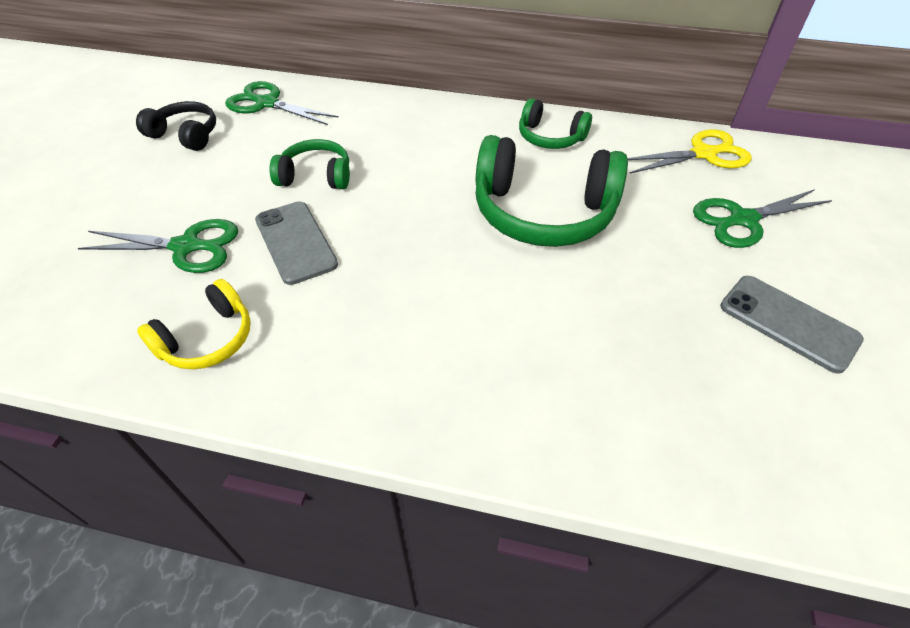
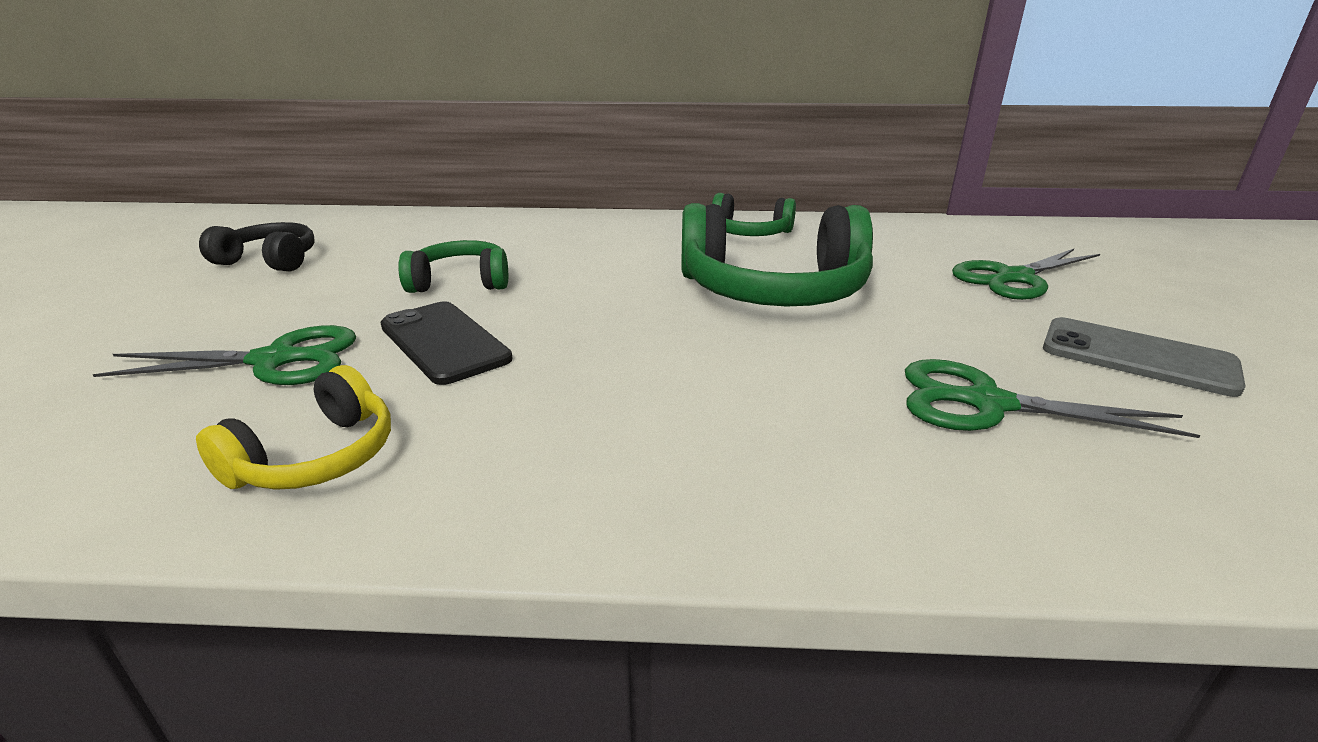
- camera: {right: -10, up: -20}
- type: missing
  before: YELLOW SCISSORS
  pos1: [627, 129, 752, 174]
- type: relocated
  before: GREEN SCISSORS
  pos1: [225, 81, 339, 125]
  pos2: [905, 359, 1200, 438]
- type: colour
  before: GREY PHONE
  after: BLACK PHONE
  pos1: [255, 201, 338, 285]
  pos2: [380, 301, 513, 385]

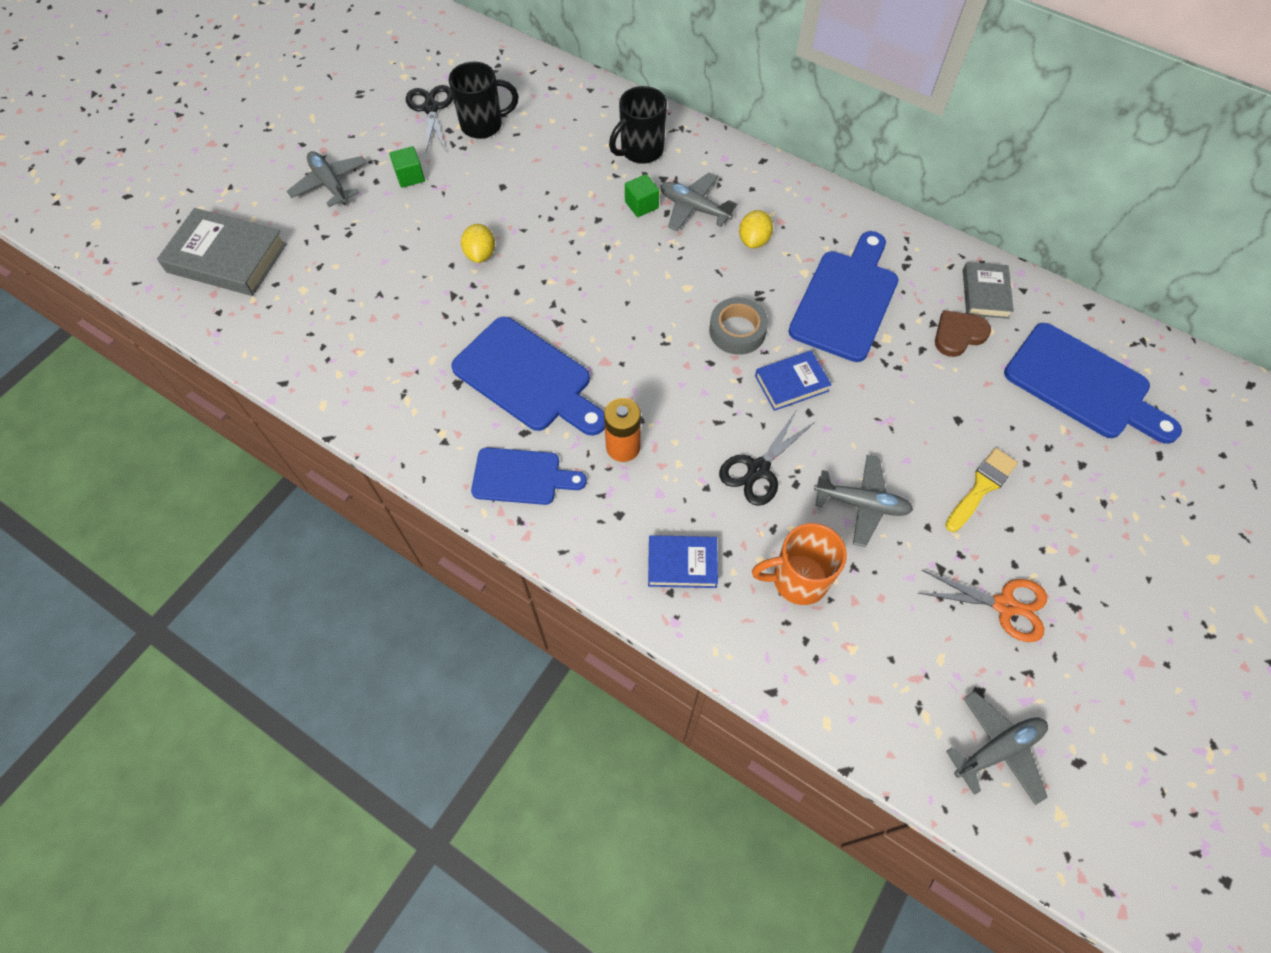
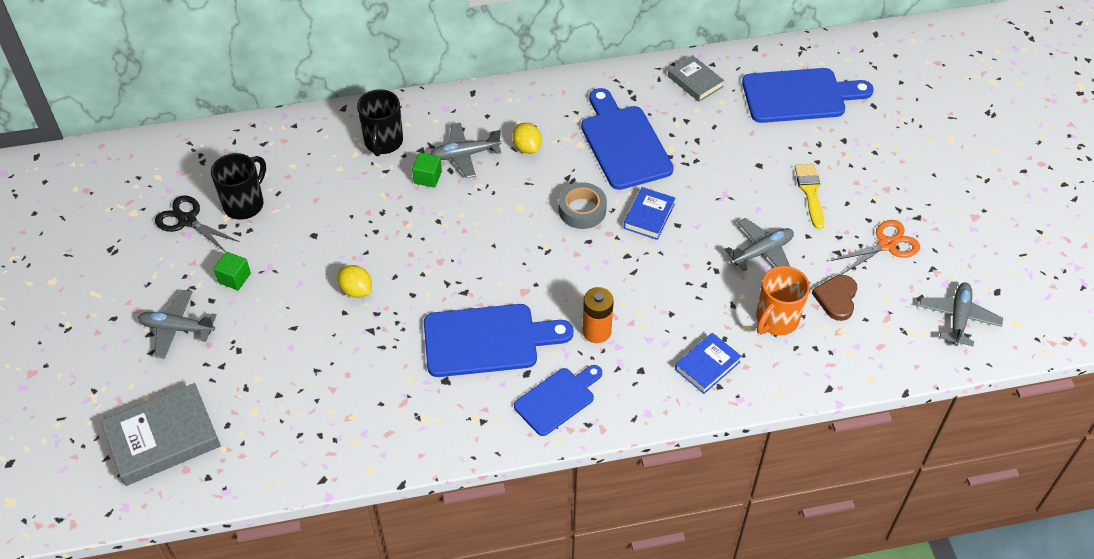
- camera: {right: -45, up: -10}
- type: missing
  before: BLACK SCISSORS
  pos1: [719, 411, 815, 506]
- type: relocated
  before: BROWN HEART
  pos1: [935, 310, 991, 357]
  pos2: [812, 275, 857, 321]

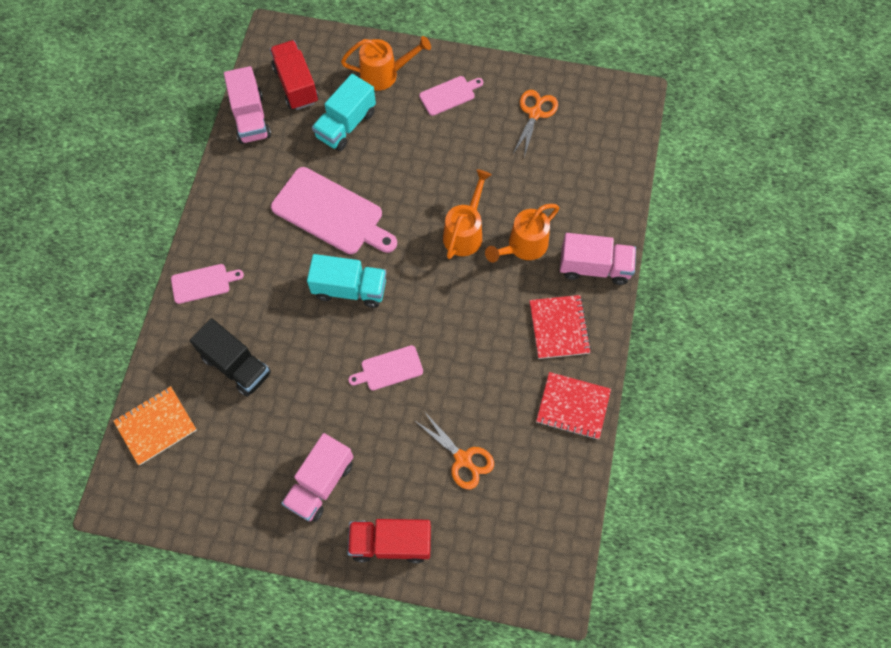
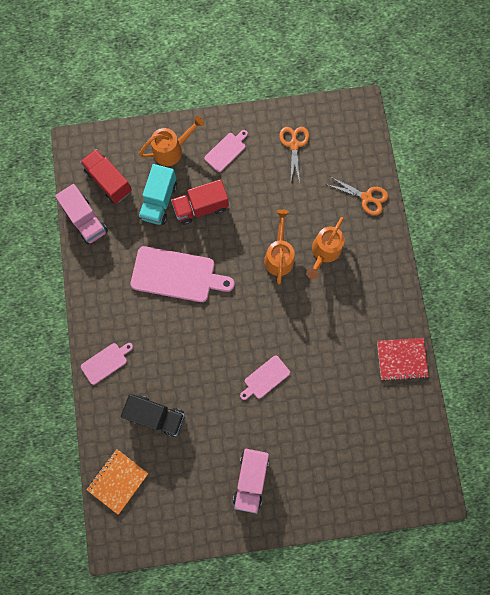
- camera: {right: -20, up: 10}
- type: missing
  before: TURQUOISE TRUCK
  pos1: [307, 254, 386, 308]
- type: missing
  before: RED NOTEBOOK
  pos1: [529, 295, 591, 359]
- type: missing
  before: PINK TRUCK
  pos1: [560, 233, 636, 285]
- type: relocated
  before: RED TRUCK
  pos1: [348, 519, 431, 563]
  pos2: [171, 179, 229, 225]
- type: relocated
  before: ORANGE SCISSORS
  pos1: [414, 411, 494, 489]
  pos2: [326, 176, 388, 215]

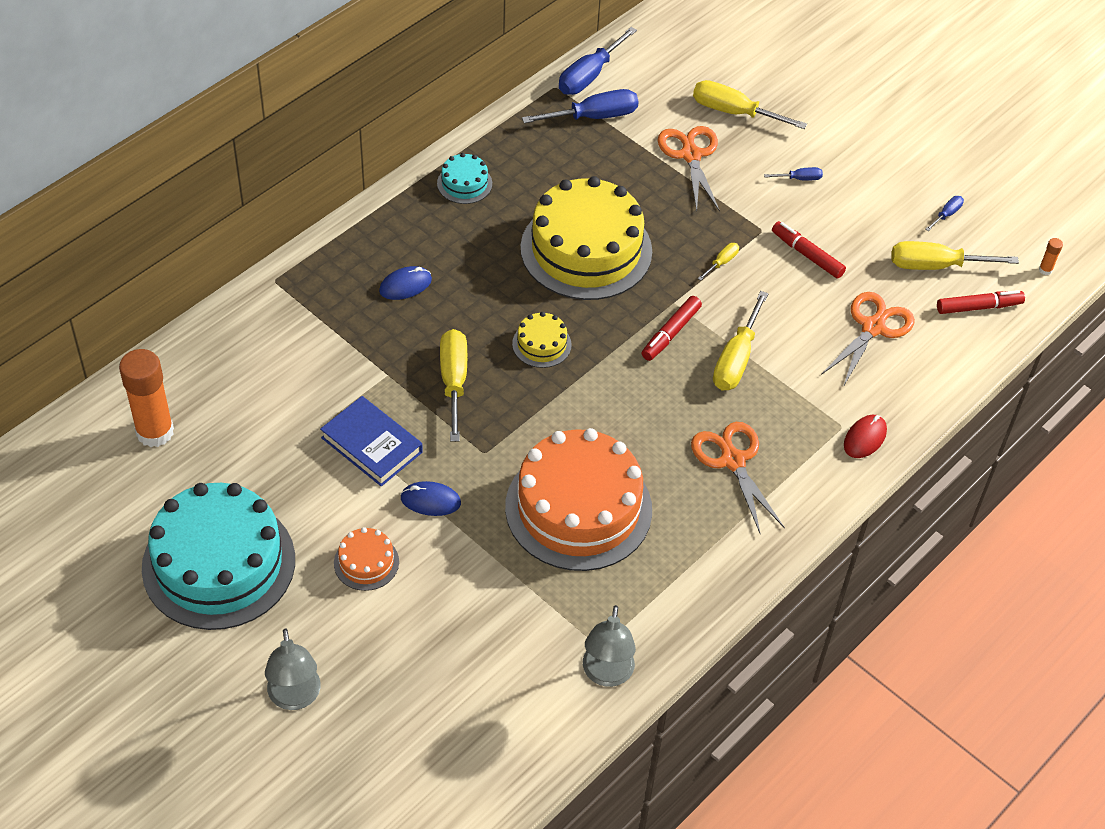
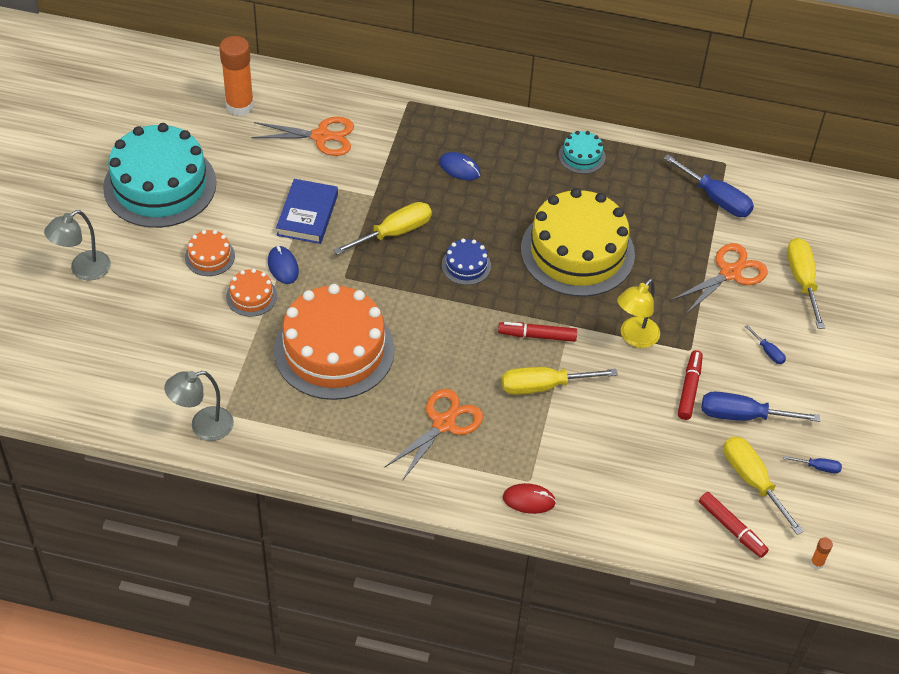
- camera: {right: 60, up: 0}
- type: appeared
  after: ORANGE CAKE
  pos2: [226, 269, 277, 317]
- type: relocated
  before: BLUE SCREWDRIVER
  pos1: [559, 27, 637, 95]
  pos2: [702, 392, 820, 422]
- type: relocated
  before: ORANGE SCISSORS
  pos1: [821, 292, 915, 387]
  pos2: [251, 117, 354, 156]
- type: exchanged
  before: YELLOW SCREWDRIVER
  after: YELLOW LAMP
  pos1: [698, 243, 739, 281]
  pos2: [617, 279, 660, 348]
- type: colour
  before: YELLOW CAKE
  after: BLUE CAKE
  pos1: [512, 312, 572, 368]
  pos2: [442, 238, 491, 285]

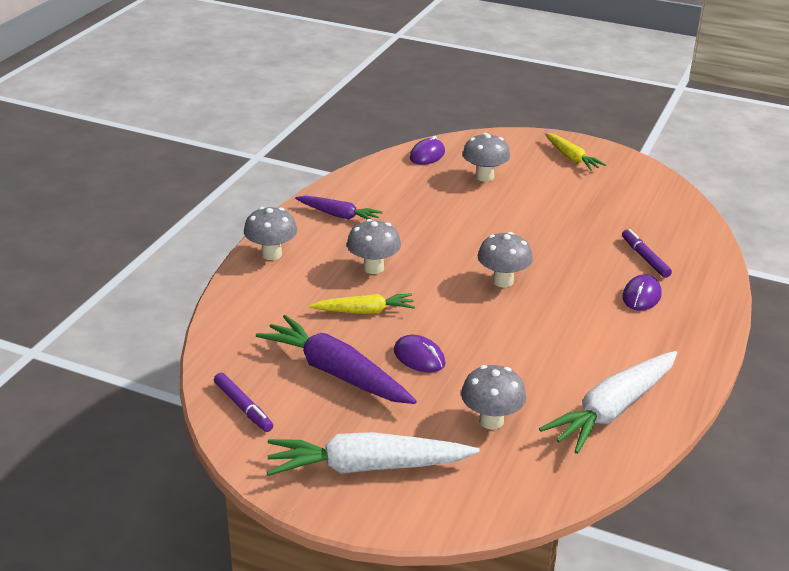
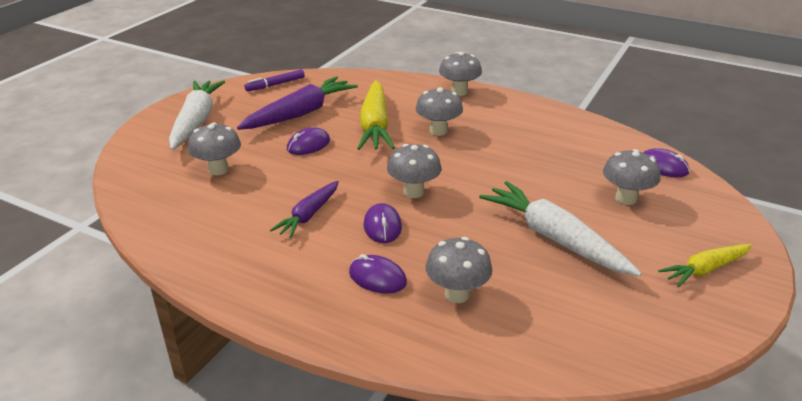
- camera: {right: 95, up: 0}
- type: appeared
  after: PURPLE MOUSE
  pos2: [364, 203, 402, 243]
- type: relocated
  before: PURPLE CARROT
  pos1: [295, 196, 383, 220]
  pos2: [270, 181, 339, 238]
- type: relocated
  before: WHITE CARROT
  pos1: [539, 351, 677, 454]
  pos2: [479, 181, 642, 276]
- type: exchanged
  before: PURPLE MARKER
  after: GREY MUSHROOM
  pos1: [622, 229, 672, 278]
  pos2: [426, 237, 492, 303]
- type: size
  before: YELLOW CARROT
  pos1: [309, 293, 415, 314]
  pos2: [357, 80, 395, 150]
  scale: 1.69

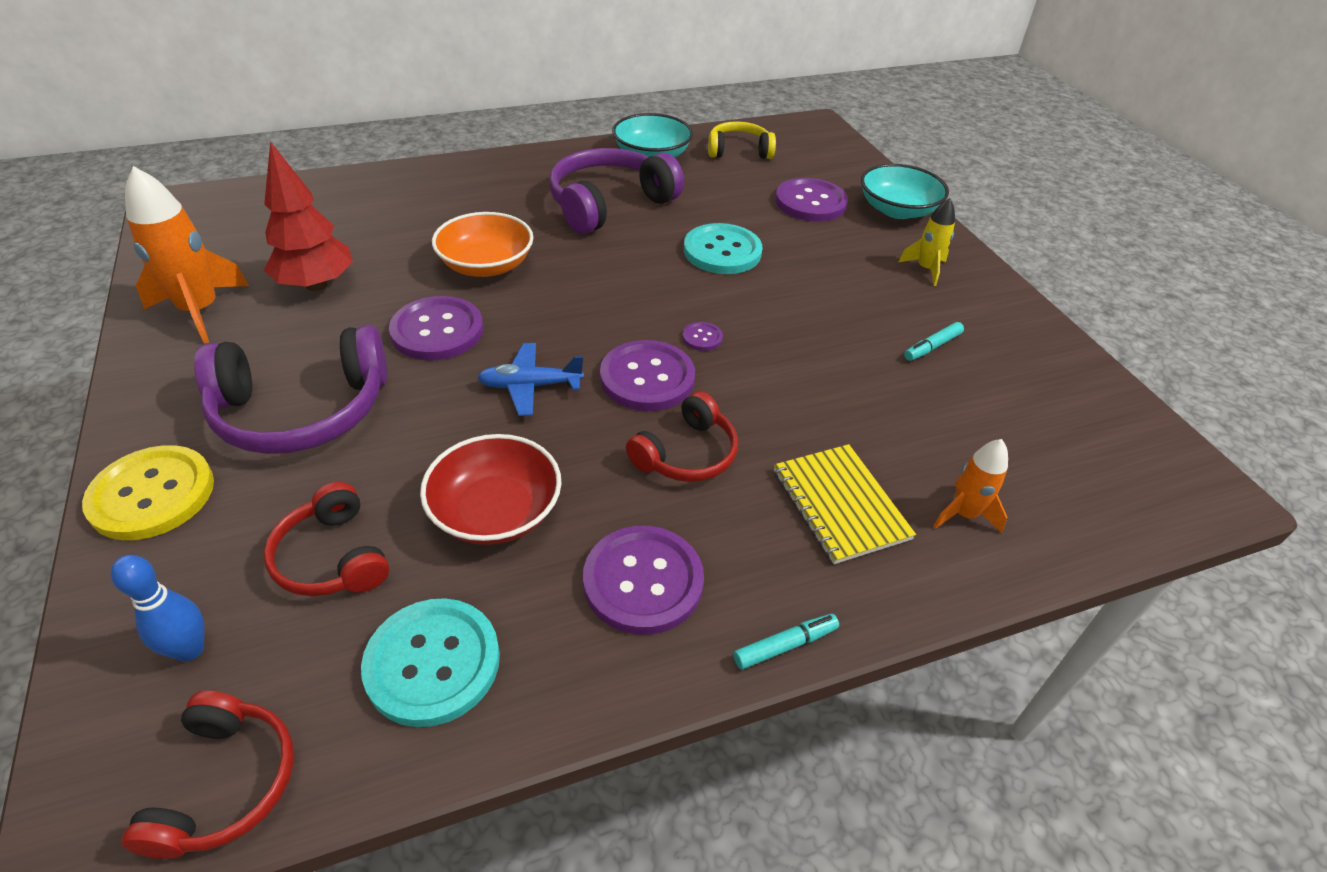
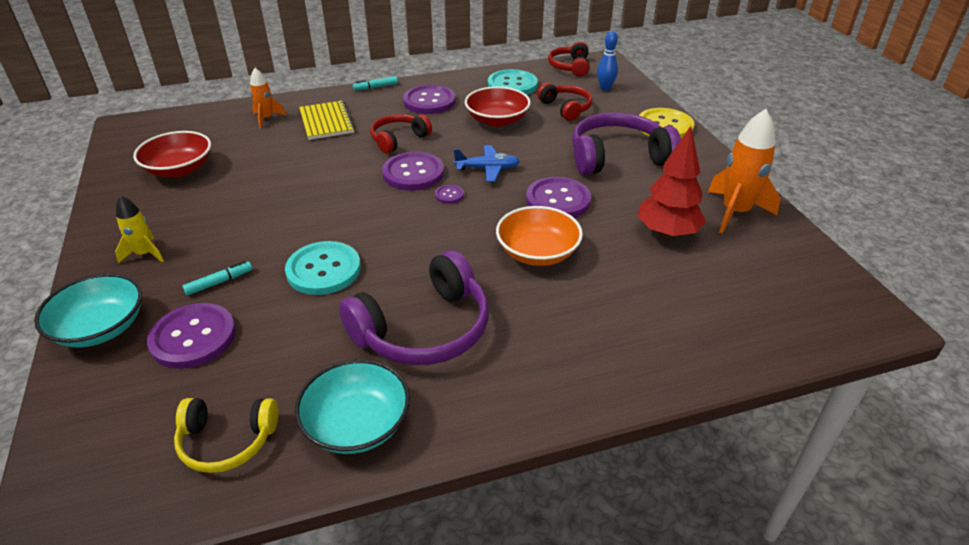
- camera: {right: -175, up: -5}
- type: appeared
  after: RED BOWL
  pos2: [133, 131, 211, 177]
- type: relocated
  before: PURPLE BUTTON
  pos1: [682, 322, 723, 351]
  pos2: [435, 185, 464, 204]
- type: relocated
  before: TURQUOISE MARKER
  pos1: [904, 322, 964, 361]
  pos2: [183, 261, 252, 295]

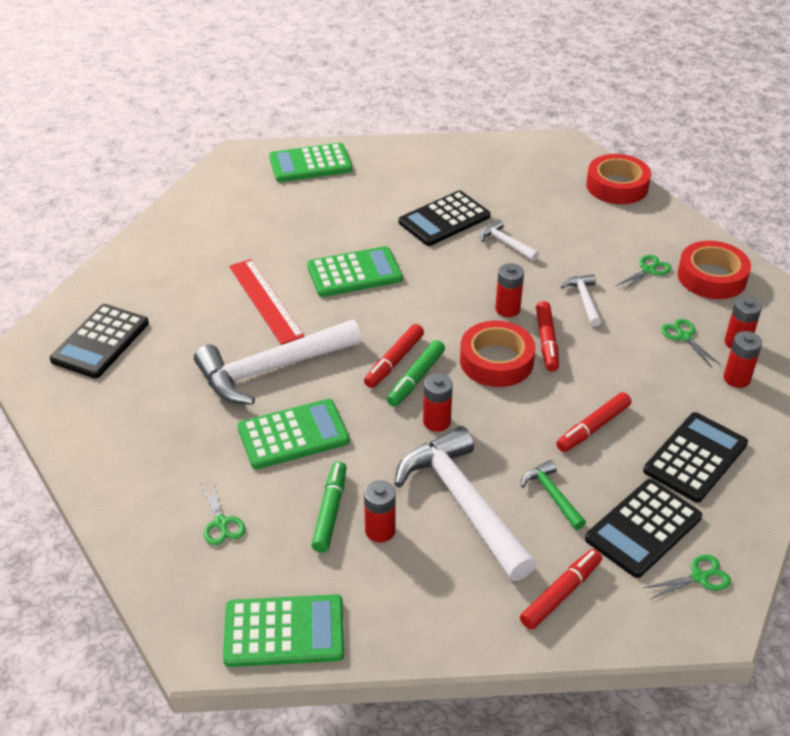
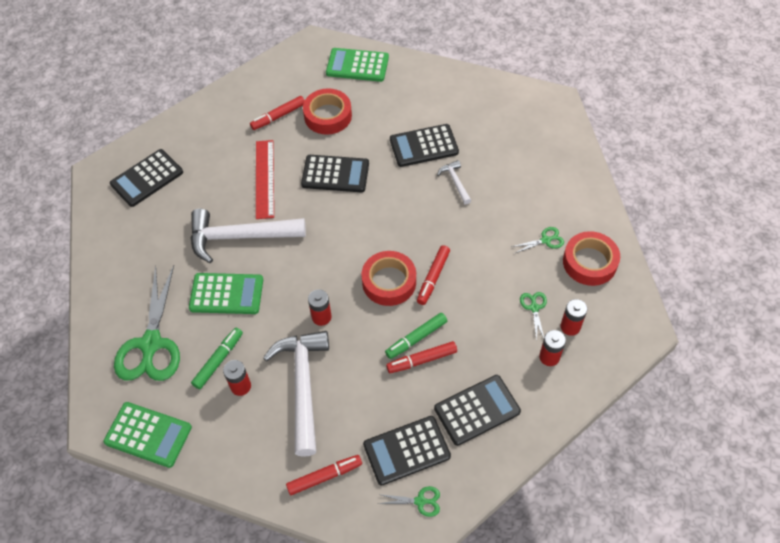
- camera: {right: 25, up: 15}
- type: missing
  before: RED BATTERY
  pos1: [495, 263, 524, 317]
- type: missing
  before: GREEN HAMMER
  pos1: [521, 460, 586, 530]
- type: missing
  before: WHITE HAMMER
  pos1: [561, 274, 601, 326]
- type: relocated
  before: RED MARKER
  pos1: [364, 324, 424, 388]
  pos2: [250, 96, 305, 130]
- type: relocated
  before: GREEN MARKER
  pos1: [387, 340, 445, 407]
  pos2: [385, 313, 447, 359]
- type: relocated
  before: RED TAPE
  pos1: [586, 154, 651, 204]
  pos2: [303, 88, 352, 135]
- type: colour
  before: GREEN CALCULATOR
  after: BLACK CALCULATOR
  pos1: [307, 246, 403, 297]
  pos2: [301, 155, 369, 192]
- type: size
  before: GREEN SCISSORS
  pos1: [200, 480, 246, 545]
  pos2: [114, 265, 180, 381]
  scale: 2.37

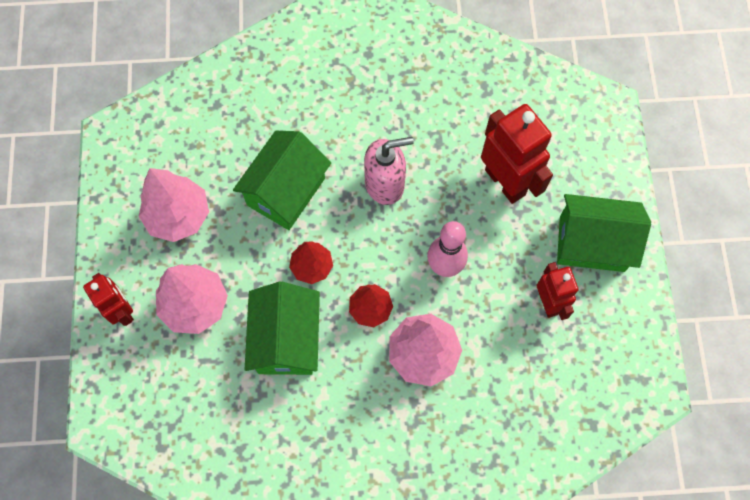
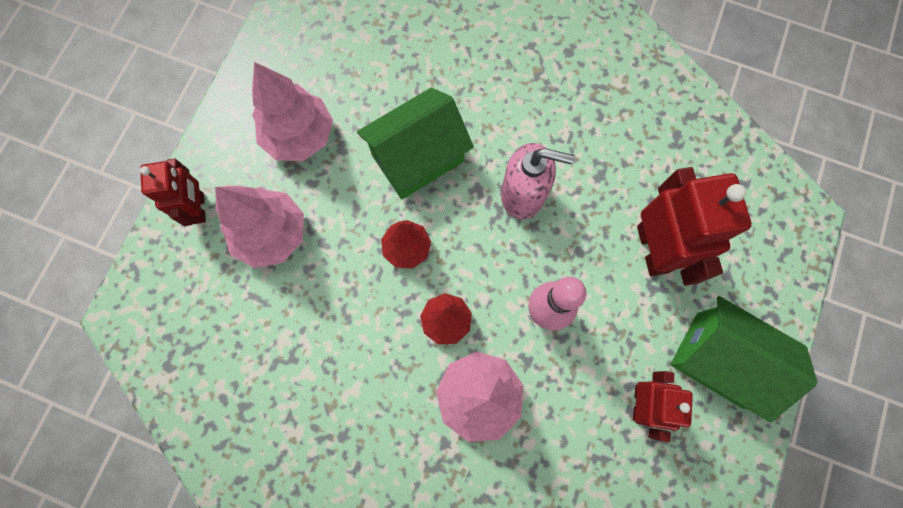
- camera: {right: 25, up: 5}
- type: missing
  before: GREEN HOUSE
  pos1: [245, 282, 320, 375]

